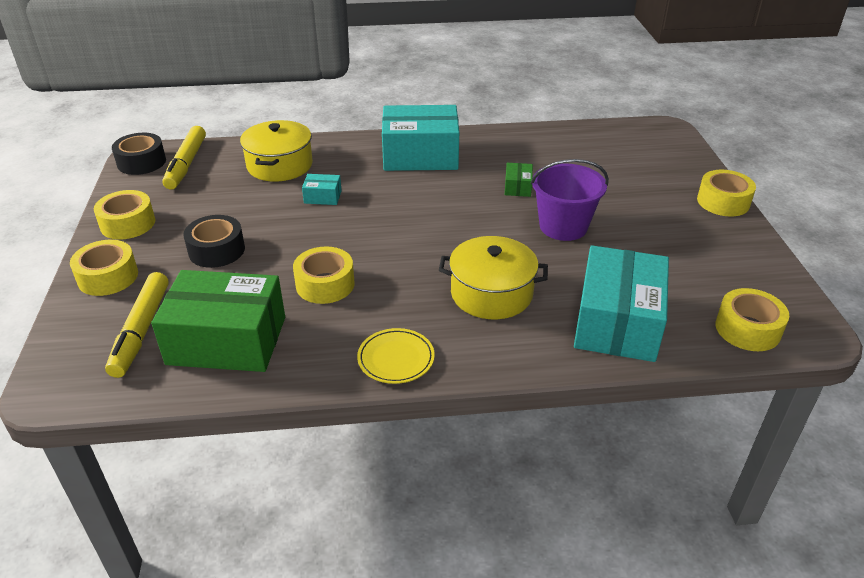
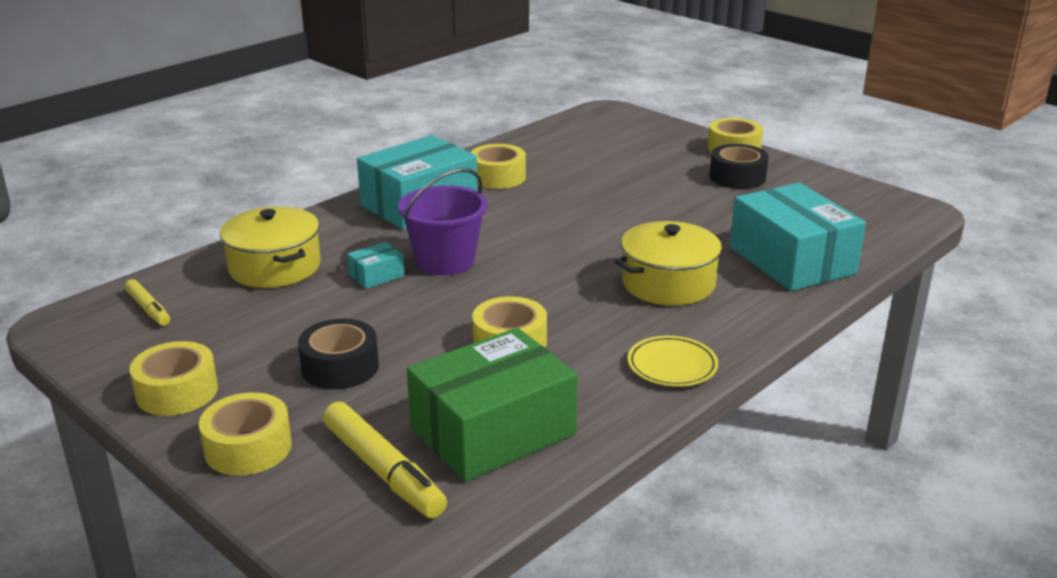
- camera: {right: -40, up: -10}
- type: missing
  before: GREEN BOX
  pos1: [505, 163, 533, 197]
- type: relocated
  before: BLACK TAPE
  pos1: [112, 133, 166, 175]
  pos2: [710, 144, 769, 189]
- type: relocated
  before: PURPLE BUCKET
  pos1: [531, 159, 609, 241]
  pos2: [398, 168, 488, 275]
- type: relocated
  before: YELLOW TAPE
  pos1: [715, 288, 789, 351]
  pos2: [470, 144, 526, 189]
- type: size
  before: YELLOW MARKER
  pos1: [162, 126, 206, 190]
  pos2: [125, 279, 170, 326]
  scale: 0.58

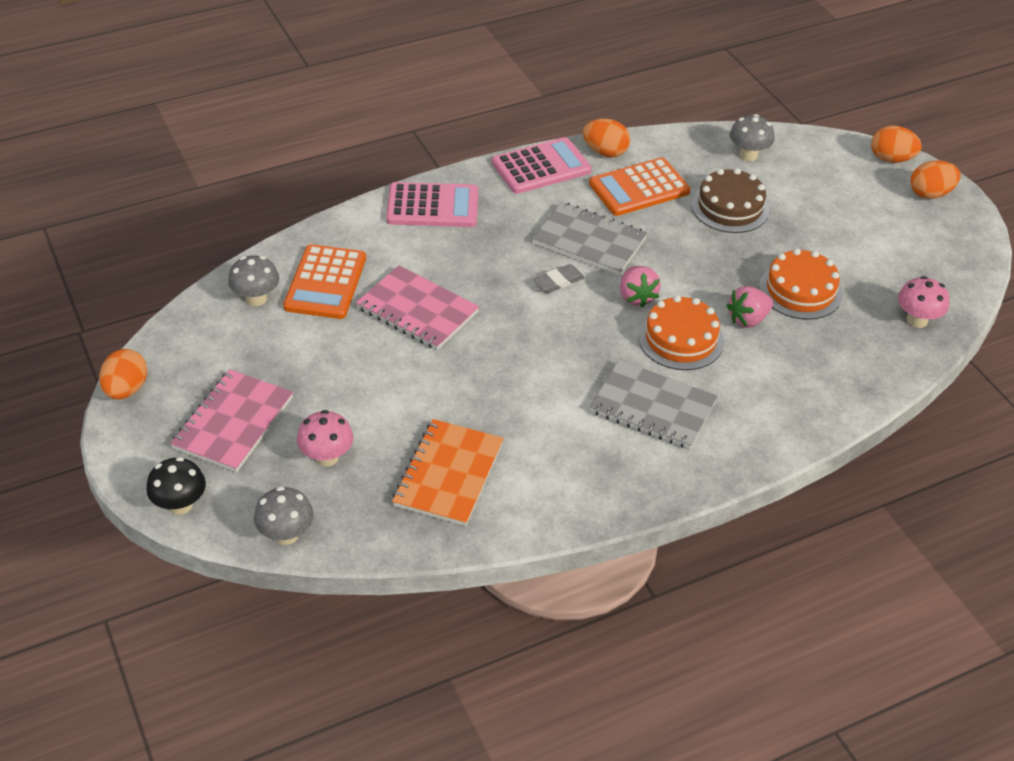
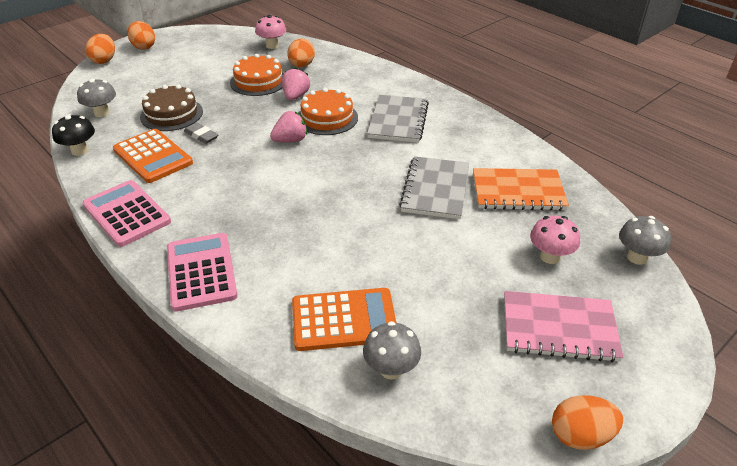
- camera: {right: -105, up: -5}
- type: missing
  before: PINK NOTEBOOK
  pos1: [356, 265, 479, 350]
- type: relocated
  before: BLACK MUSHROOM
  pos1: [146, 457, 206, 515]
  pos2: [52, 114, 95, 156]
- type: relocated
  before: GREY NOTEBOOK
  pos1: [532, 202, 647, 275]
  pos2: [399, 156, 469, 219]
- type: relocated
  before: GREY ERASER
  pos1: [533, 264, 585, 293]
  pos2: [184, 122, 218, 144]
- type: relocated
  before: ORANGE EGG
  pos1: [583, 119, 630, 157]
  pos2: [287, 39, 315, 67]
- type: spun
  before: PINK STRAWBERRY
  pos1: [726, 286, 773, 328]
  pos2: [282, 67, 310, 100]
  turn: -120

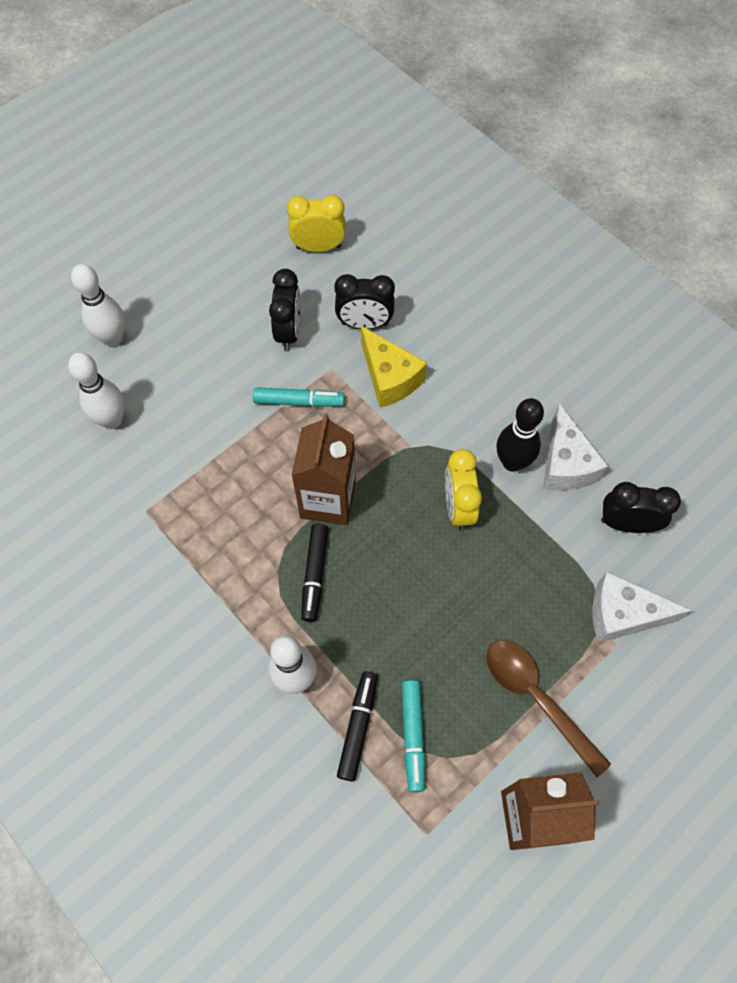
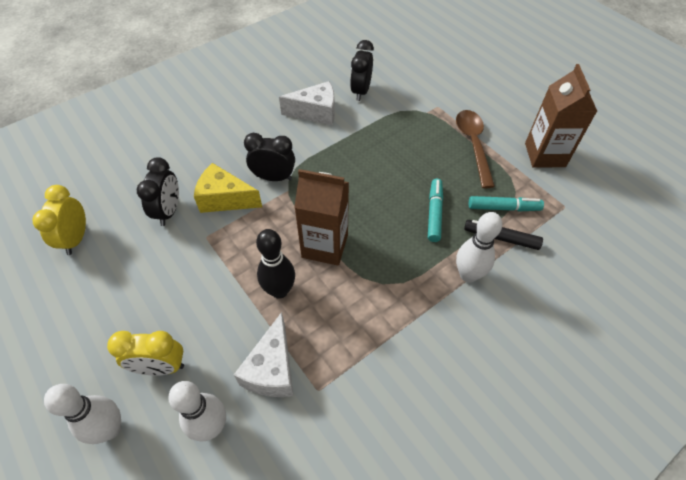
- camera: {right: -85, up: -10}
- type: missing
  before: BLACK MARKER
  pos1: [301, 524, 328, 622]
- type: relocated
  before: TURQUOISE MARKER
  pos1: [253, 387, 345, 407]
  pos2: [428, 179, 443, 242]
- type: relocated
  before: BLACK CLOCK
  pos1: [269, 269, 301, 351]
  pos2: [244, 133, 295, 181]
- type: relocated
  before: YELLOW CLOCK
  pos1: [445, 449, 482, 530]
  pos2: [107, 331, 184, 376]
- type: relocated
  before: BLACK BOWLING PIN
  pos1: [496, 398, 544, 472]
  pos2: [256, 229, 295, 299]
- type: relocated
  before: WHITE CHEESE
  pos1: [593, 572, 692, 643]
  pos2: [234, 312, 294, 397]
- type: spun
  before: YELLOW CHEESE
  pos1: [361, 326, 427, 408]
  pos2: [194, 163, 262, 213]
  turn: -135
- type: spun
  before: BROWN SPOON
  pos1: [486, 640, 611, 777]
  pos2: [456, 110, 495, 188]
  turn: 120

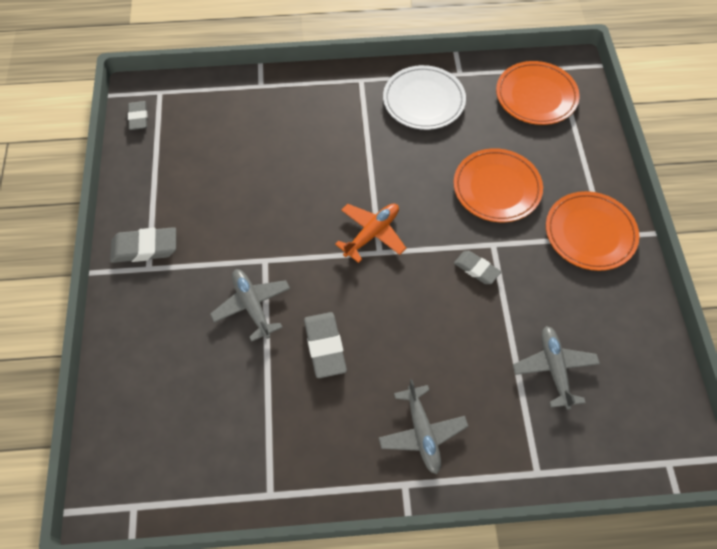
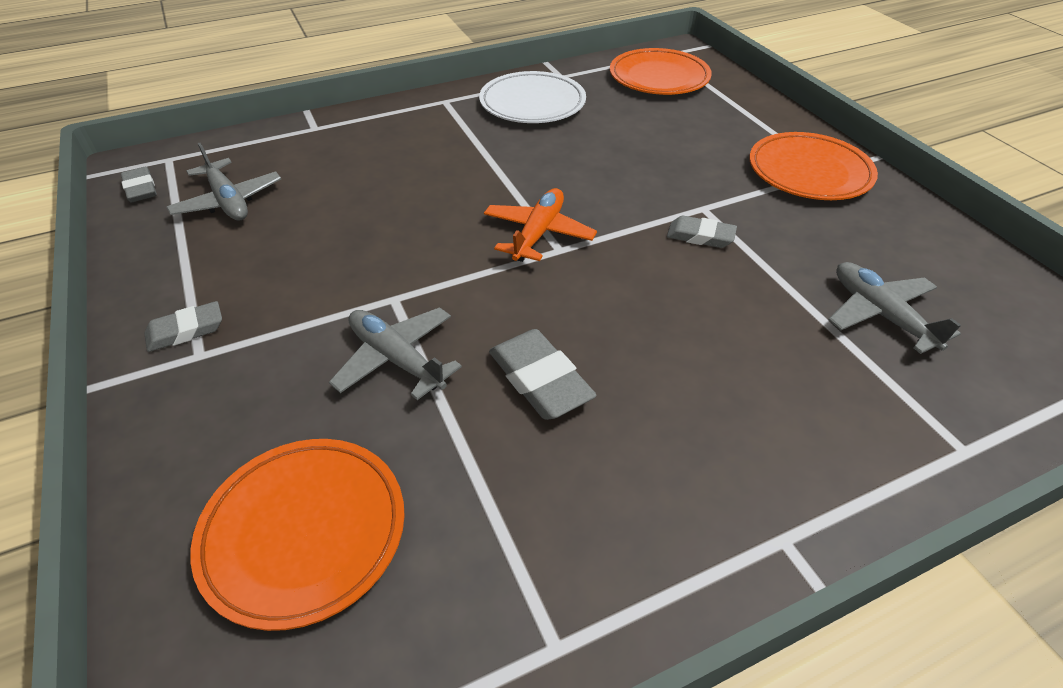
- camera: {right: -20, up: -15}
- type: relocated
  before: GREY PLANE
  pos1: [379, 379, 468, 474]
  pos2: [167, 143, 281, 221]
- type: relocated
  before: ORANGE PLATE
  pos1: [454, 148, 543, 222]
  pos2: [191, 439, 405, 631]
- type: size
  before: GREY ERASER
  pos1: [110, 227, 176, 263]
  pos2: [144, 301, 222, 352]
  scale: 0.65

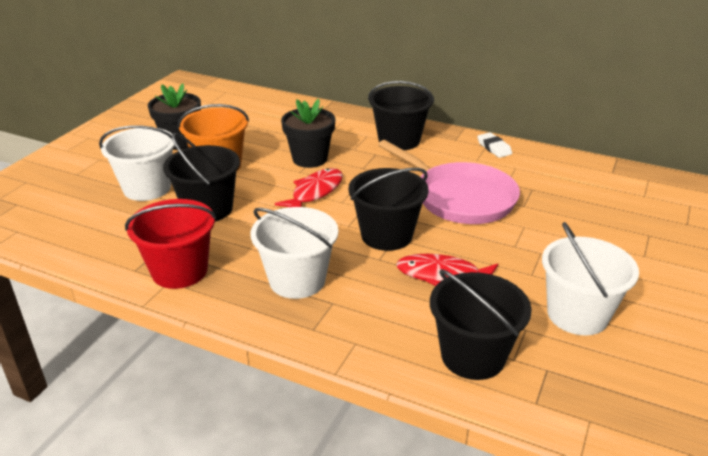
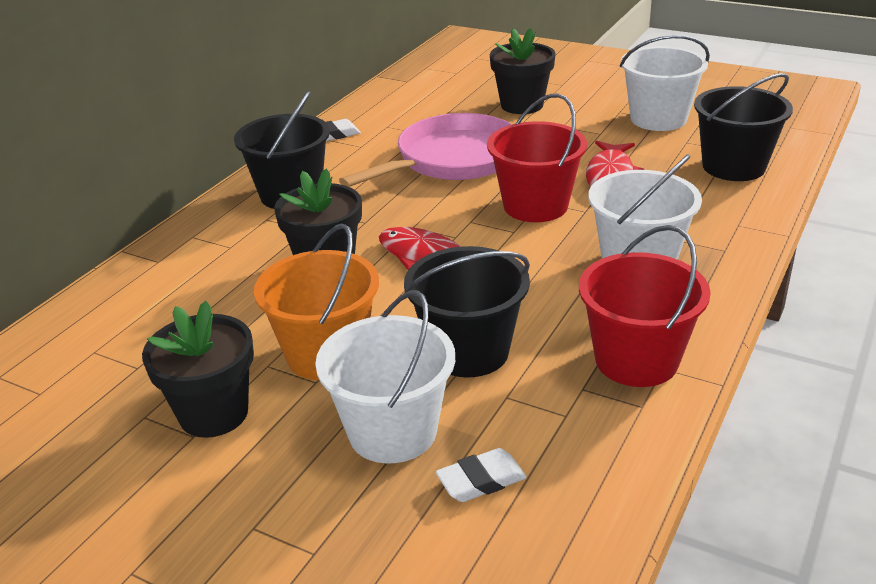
- camera: {right: -85, up: 0}
- type: appeared
  after: WHITE ERASER
  pos2: [436, 448, 527, 502]
- type: appeared
  after: BLACK FLOWER POT
  pos2: [490, 28, 556, 114]
- type: colour
  before: BLACK BUCKET
  after: RED BUCKET
  pos1: [348, 168, 428, 251]
  pos2: [487, 93, 587, 222]

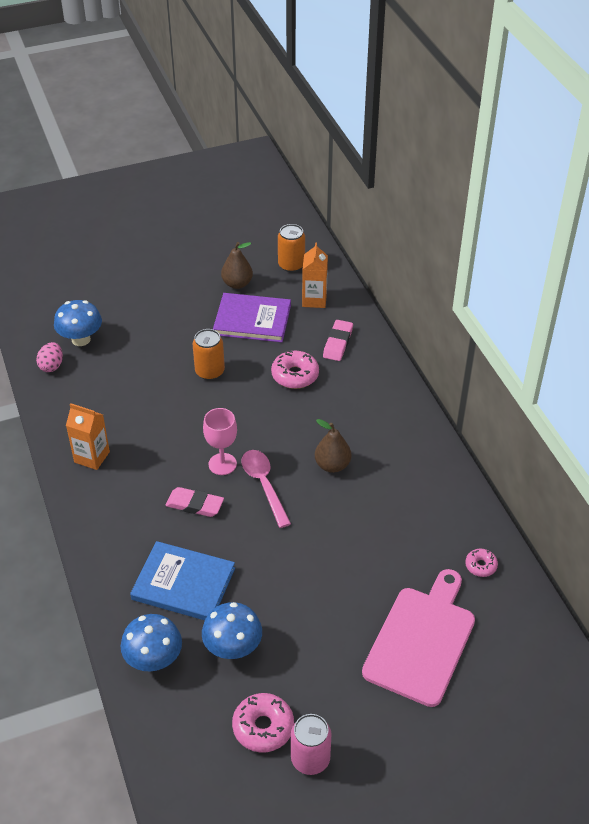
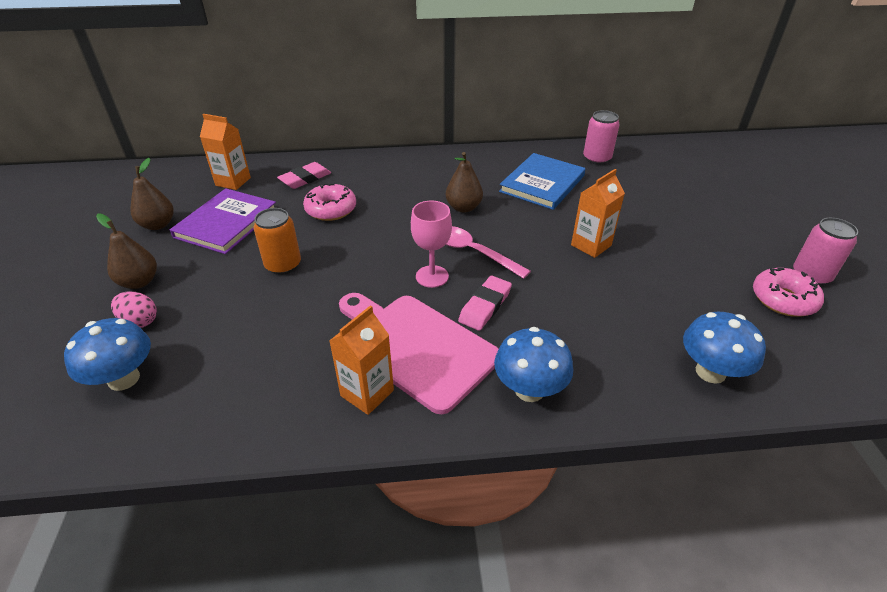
- camera: {right: -75, up: -5}
- type: missing
  before: ORANGE CAN
  pos1: [278, 224, 305, 272]
- type: appeared
  after: BROWN PEAR
  pos2: [96, 214, 157, 289]
- type: appeared
  after: ORANGE CARTON
  pos2: [571, 169, 625, 258]
- type: relocated
  before: PINK EGG
  pos1: [36, 342, 63, 372]
  pos2: [111, 292, 157, 328]
- type: relocated
  before: BLUE BOOK
  pos1: [130, 541, 235, 620]
  pos2: [499, 153, 585, 210]
- type: relocated
  before: BLUE MUSHROOM
  pos1: [202, 602, 262, 659]
  pos2: [494, 327, 574, 402]
- type: relocated
  before: PINK CUTTING BOARD
  pos1: [362, 569, 475, 707]
  pos2: [339, 293, 499, 414]
- type: exchanged
  before: PINK DONUT
  after: PINK CAN
  pos1: [465, 549, 498, 577]
  pos2: [583, 110, 620, 165]
- type: spun
  before: PINK SPOON
  pos1: [242, 450, 291, 528]
  pos2: [446, 226, 531, 279]
  turn: 45
- type: spun
  before: PINK ERASER
  pos1: [323, 320, 353, 361]
  pos2: [277, 162, 331, 189]
  turn: -75

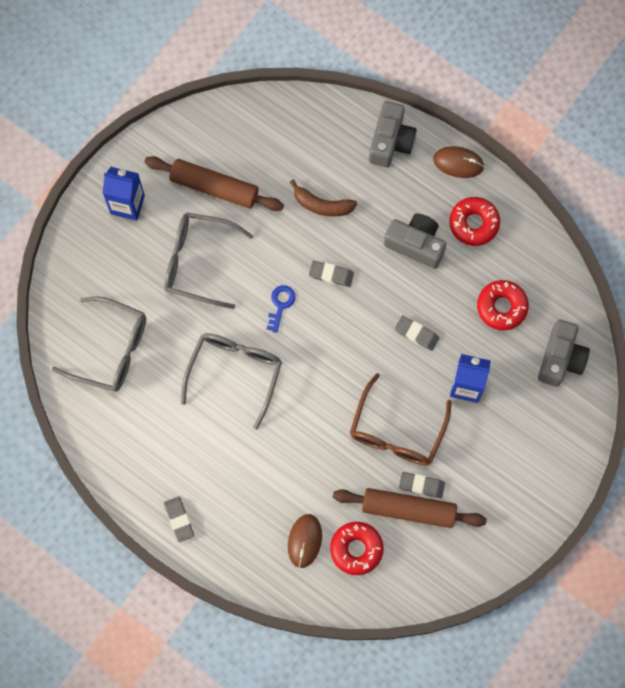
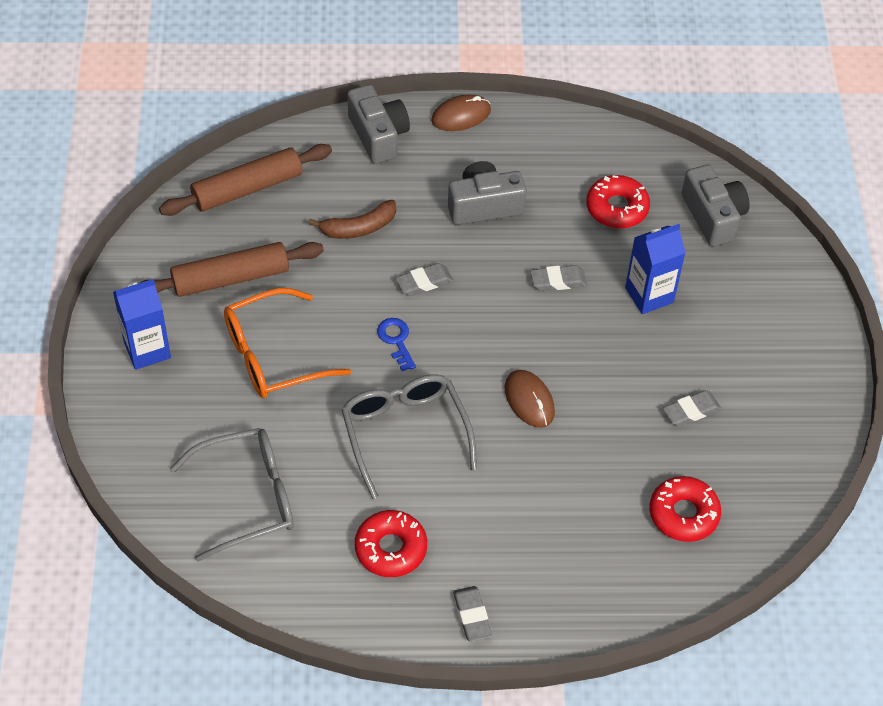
- camera: {right: -40, up: -20}
- type: missing
  before: BROWN GLASSES
  pos1: [350, 373, 452, 466]
- type: relocated
  before: BROWN MOUSE
  pos1: [288, 514, 322, 568]
  pos2: [505, 370, 555, 428]
- type: relocated
  before: BROWN ROLLING PIN
  pos1: [333, 488, 487, 528]
  pos2: [159, 144, 332, 216]
- type: relocated
  before: RED DONUT
  pos1: [449, 197, 500, 246]
  pos2: [355, 510, 427, 577]
- type: colour
  before: GREY GLASSES
  after: ORANGE GLASSES
  pos1: [164, 213, 253, 309]
  pos2: [224, 288, 351, 398]
- type: spun
  before: GREY ERASER
  pos1: [164, 496, 194, 542]
  pos2: [453, 586, 492, 642]
  turn: 45

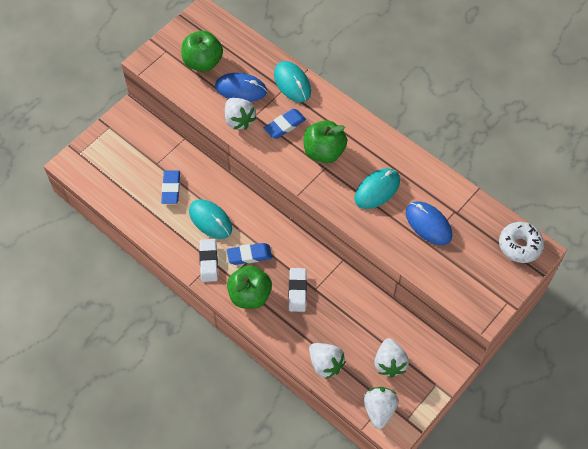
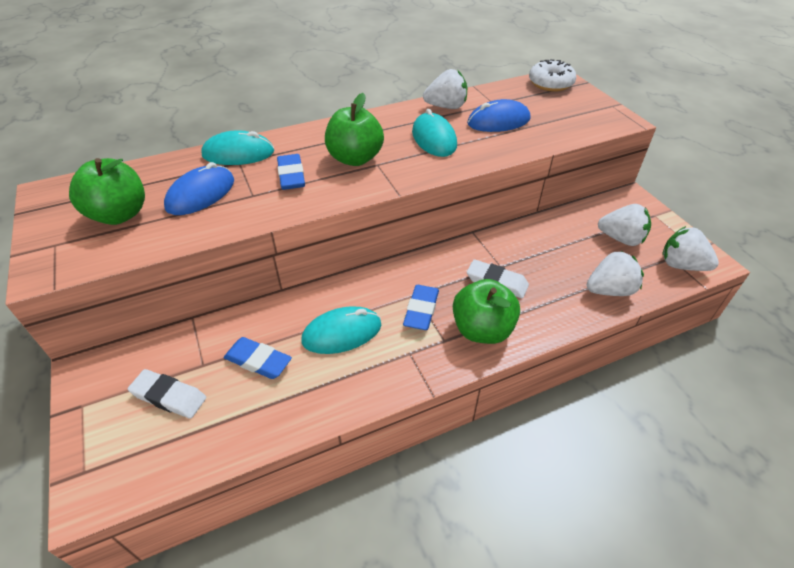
- camera: {right: -65, up: -15}
- type: relocated
  before: WHITE ERASER
  pos1: [199, 239, 218, 282]
  pos2: [128, 369, 206, 419]
- type: relocated
  before: WHITE STRAWBERRY
  pos1: [225, 98, 256, 130]
  pos2: [423, 69, 467, 109]

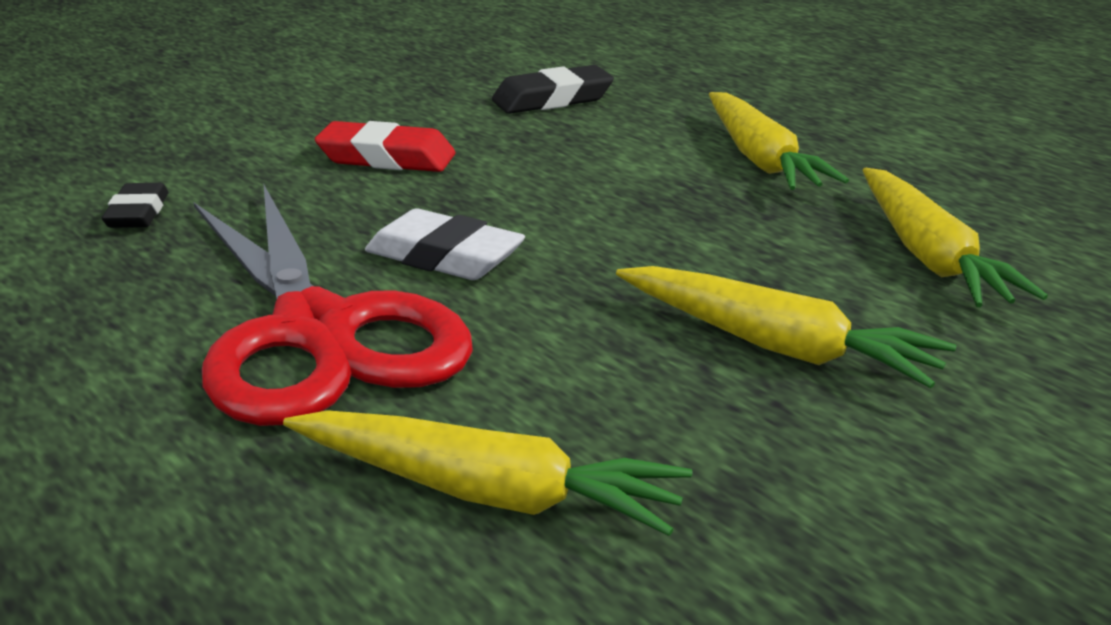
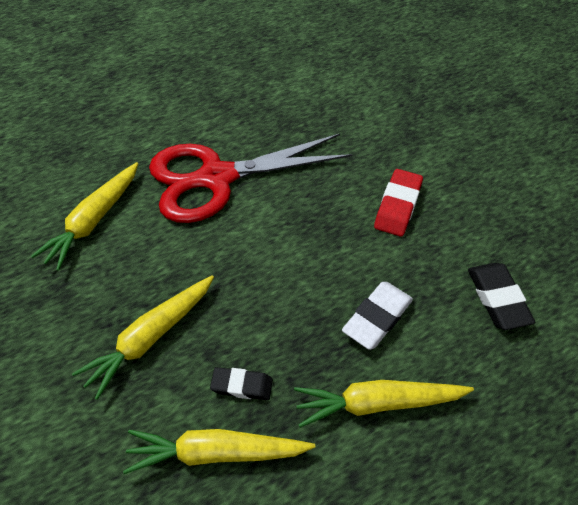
- camera: {right: 100, up: 25}
- type: relocated
  before: BLACK ERASER
  pos1: [102, 183, 168, 228]
  pos2: [210, 367, 273, 400]
- type: relocated
  before: WHITE ERASER
  pos1: [365, 209, 525, 280]
  pos2: [342, 282, 413, 350]

